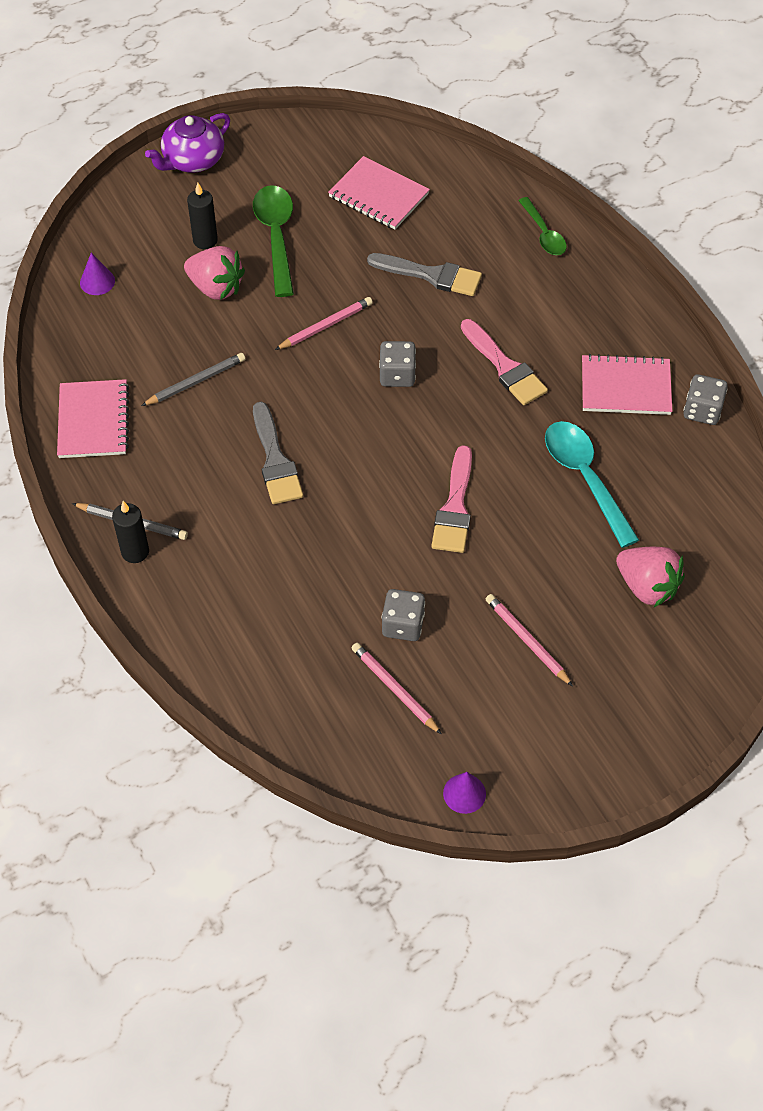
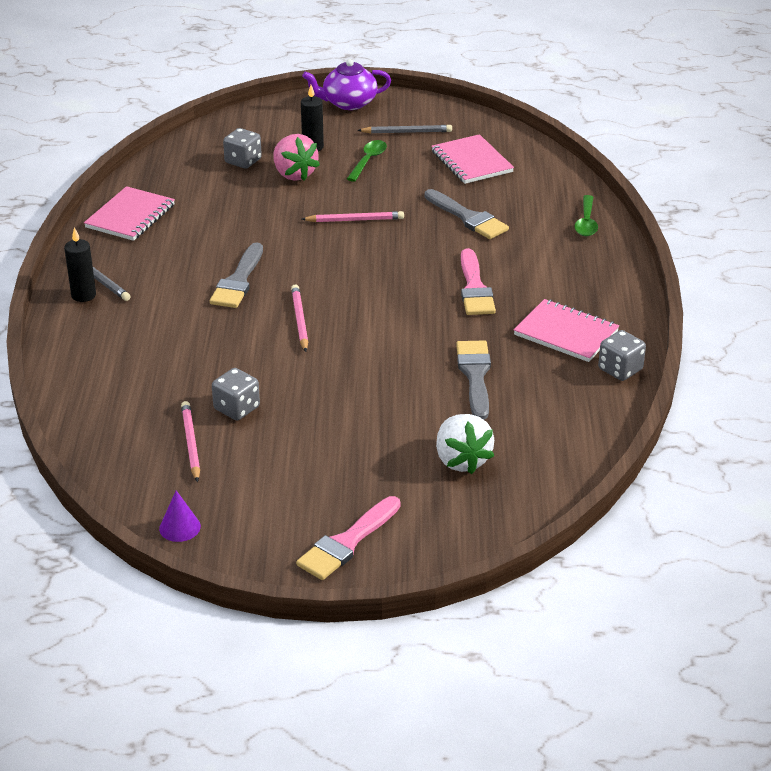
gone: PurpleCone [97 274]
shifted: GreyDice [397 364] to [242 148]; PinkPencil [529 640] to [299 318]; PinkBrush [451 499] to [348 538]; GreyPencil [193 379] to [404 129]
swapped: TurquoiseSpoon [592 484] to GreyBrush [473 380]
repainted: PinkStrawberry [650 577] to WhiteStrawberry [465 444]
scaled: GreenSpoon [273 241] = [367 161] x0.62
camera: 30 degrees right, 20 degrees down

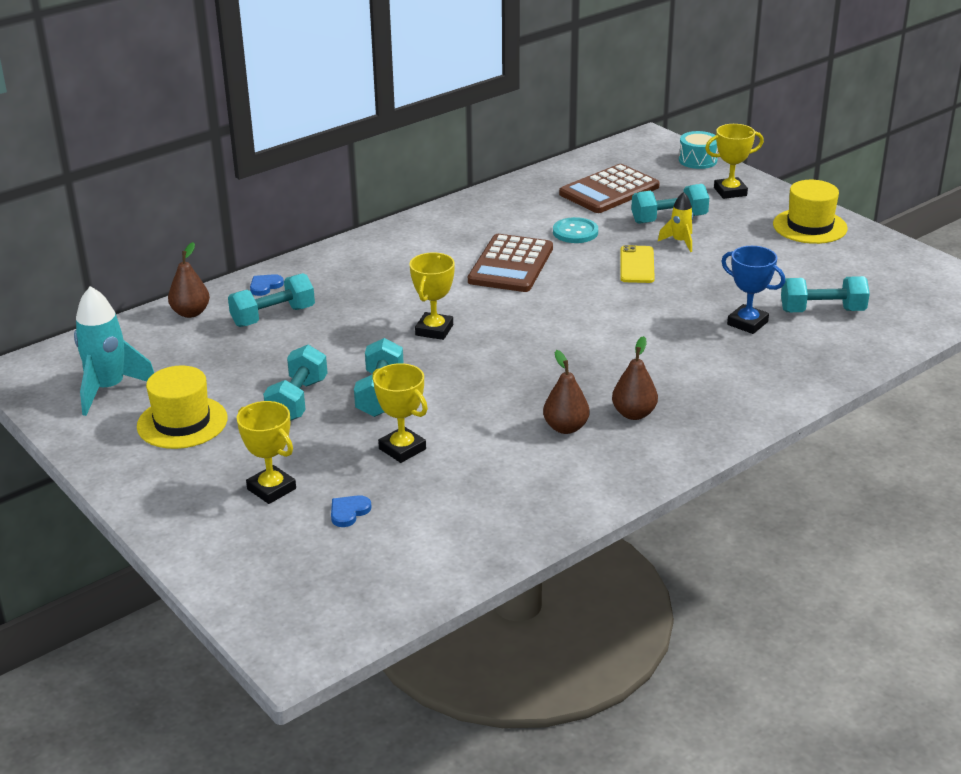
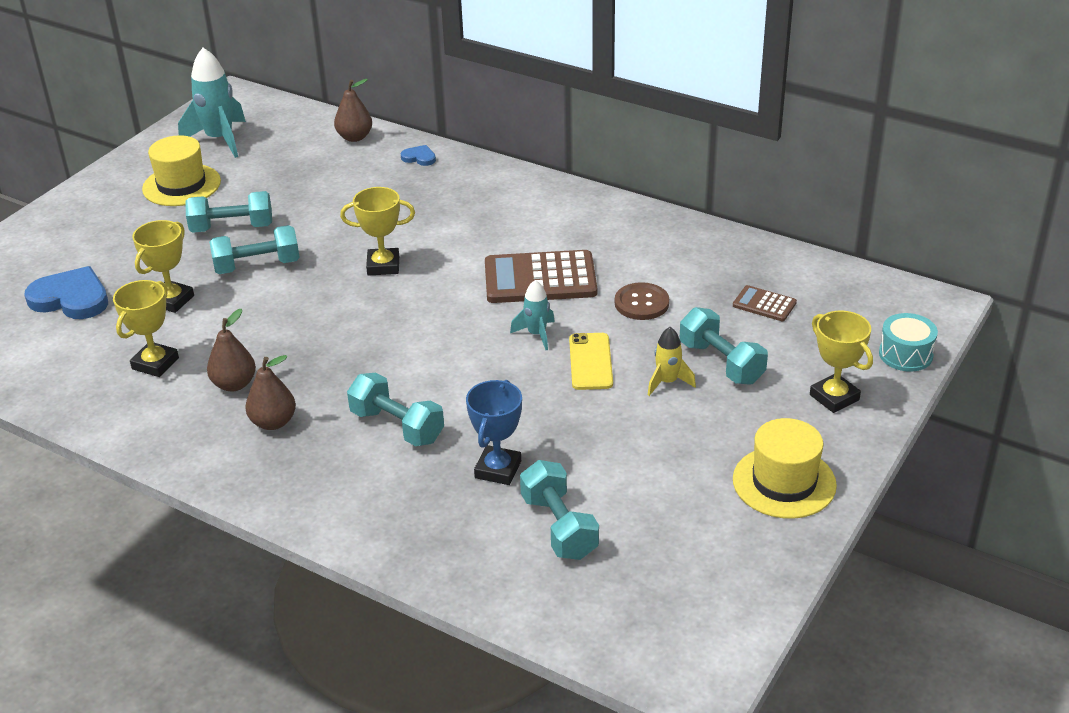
new: TurquoiseRocket [532 315]
shifted: YellowTrophy [266 452] to [146 328]; TurquoiseDumbbell [271 300] to [395 409]
repainted: TurquoiseButton [575 230] to BrownButton [642 301]
rotated: YellowPhone [637 264] = [591 361] 75 degrees counterclockwise
scaled: BlueHeart [351 511] = [66 292] x2.06; BrownCalculator [609 188] = [765 303] x0.49
camera: 70 degrees right, 5 degrees up

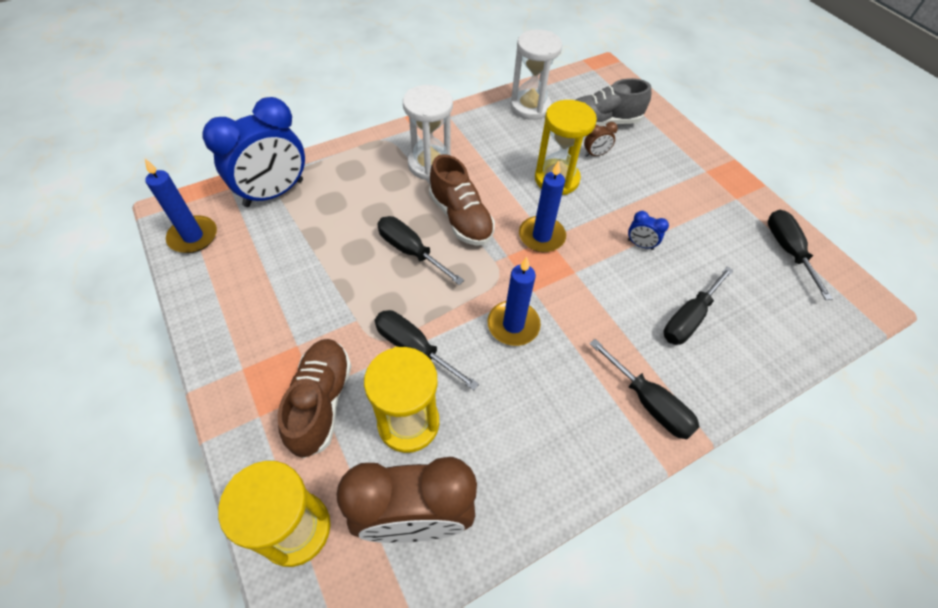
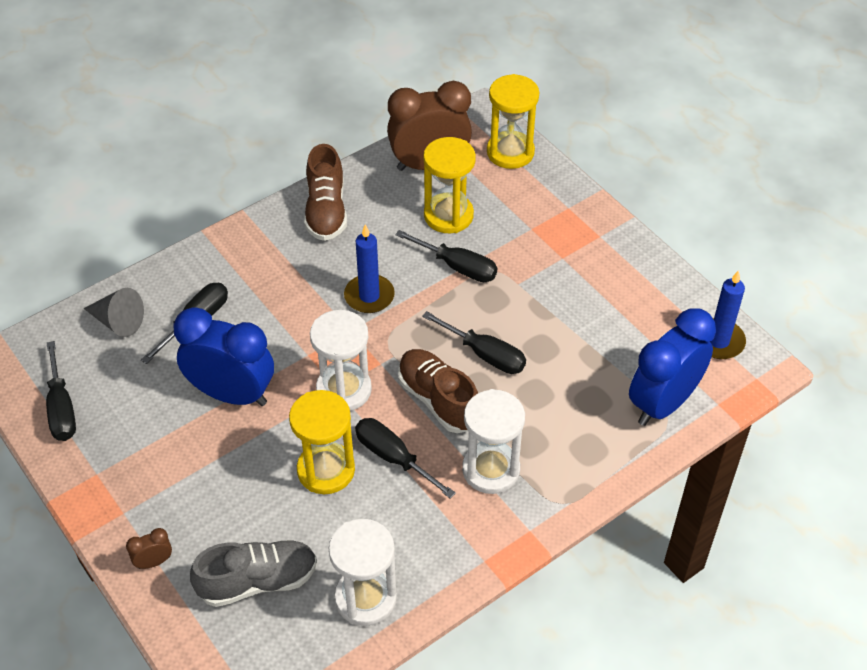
new: GreyCone [113 312]
shifted: BrownClock [601 139] to [149 548]; BrownShoe [314 398] to [325 192]; BlackScrewdriver [644 389] to [405 458]
swapped: BlueCandle [542 206] to WhiteHourglass [341 360]
scaled: BlueClock [648 230] = [224 356] x2.47
camera: 175 degrees right, 5 degrees down

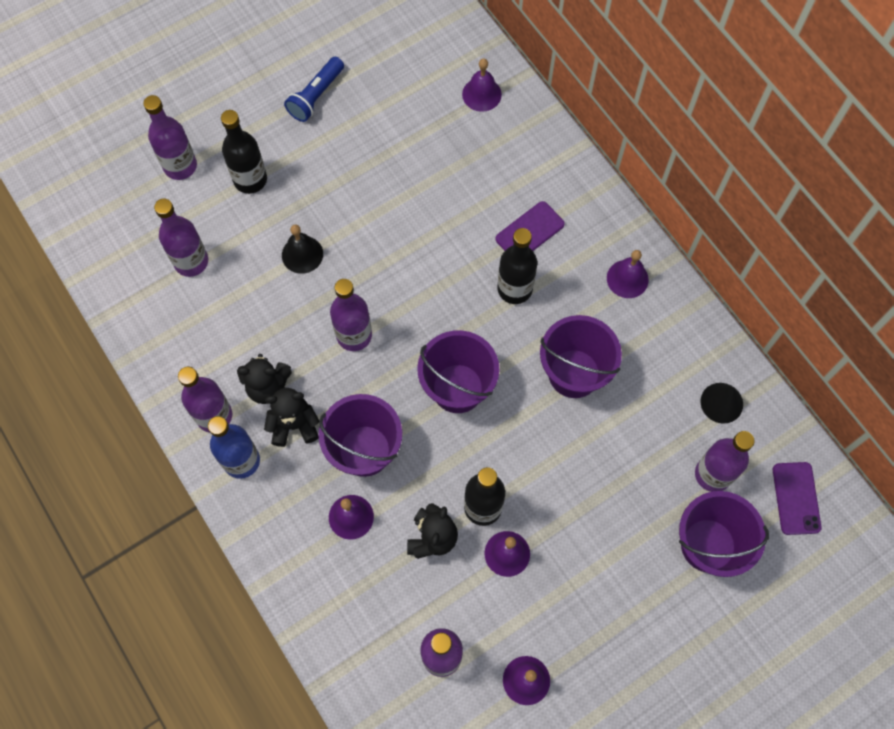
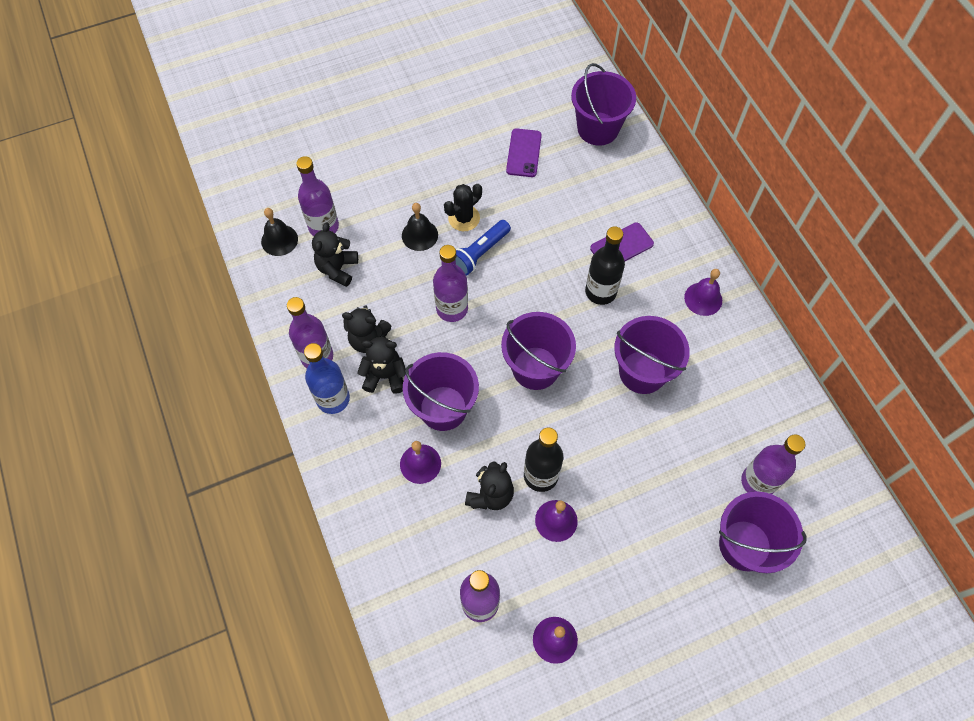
gone: PurpleBottle [170 137]; BlackBottle [244 152]; BlackCone [721 403]
new: BlackBell [279 232]; BlackTeddyBear [335 254]; BlackCactus [463 207]
shifted: BlueFlashlight [314 89] to [483 248]; PurplePhone [797 498] to [524 153]
swapped: PurpleBell [482 85] to PurpleBucket [603 104]
camera: 10 degrees right, 5 degrees down

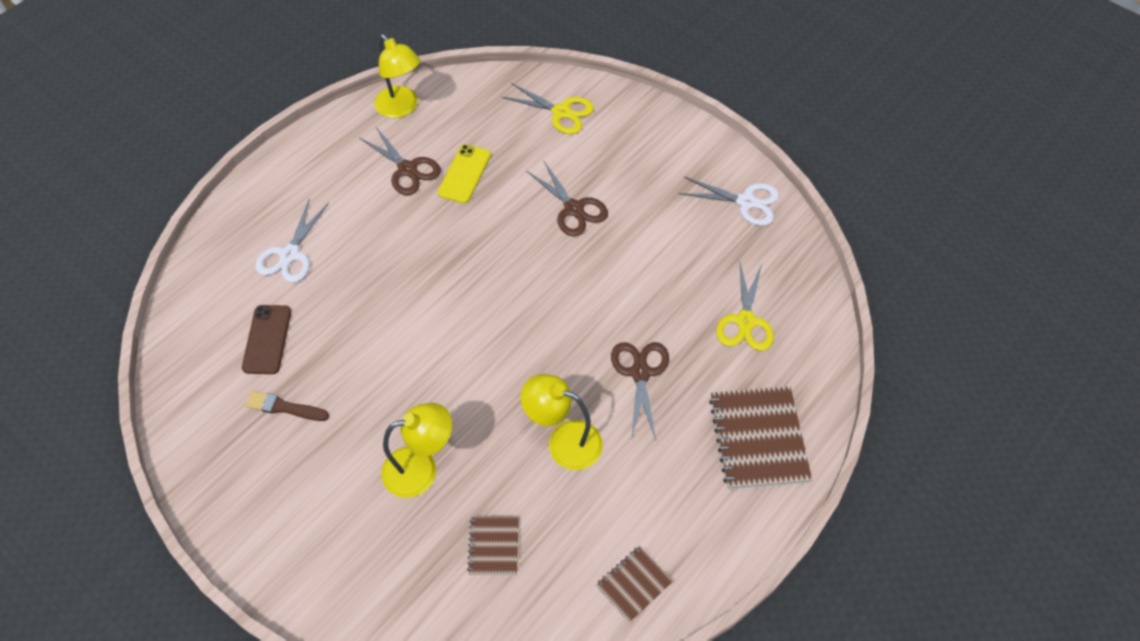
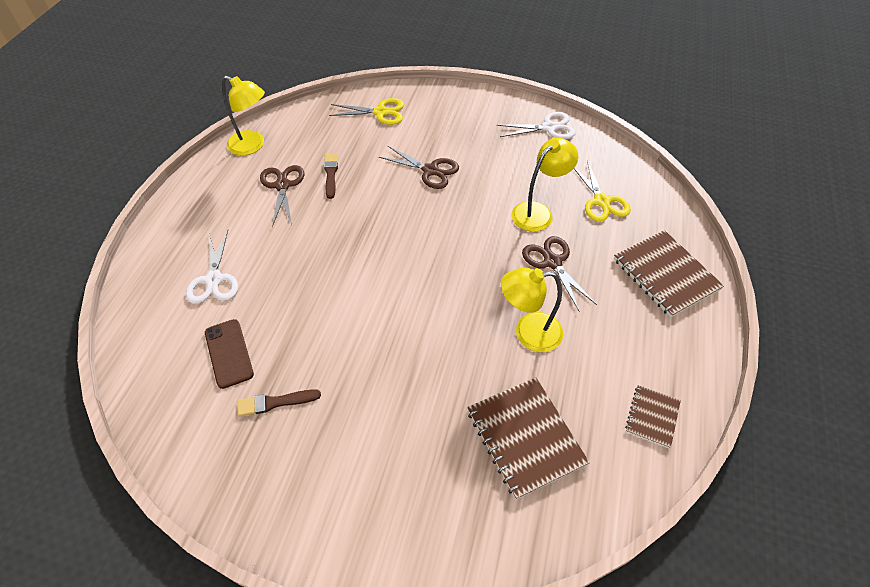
shifted: YellowLamp [416 450] to [544 185]
swapped: YellowPhone [464 173] to BrownBrush [331 176]
rotated: BrownScissors [400 160] = [282 196] 120 degrees counterclockwise
scaled: BrownNotebook [493 545] = [528 438] x1.83
camera: 25 degrees left, 5 degrees down

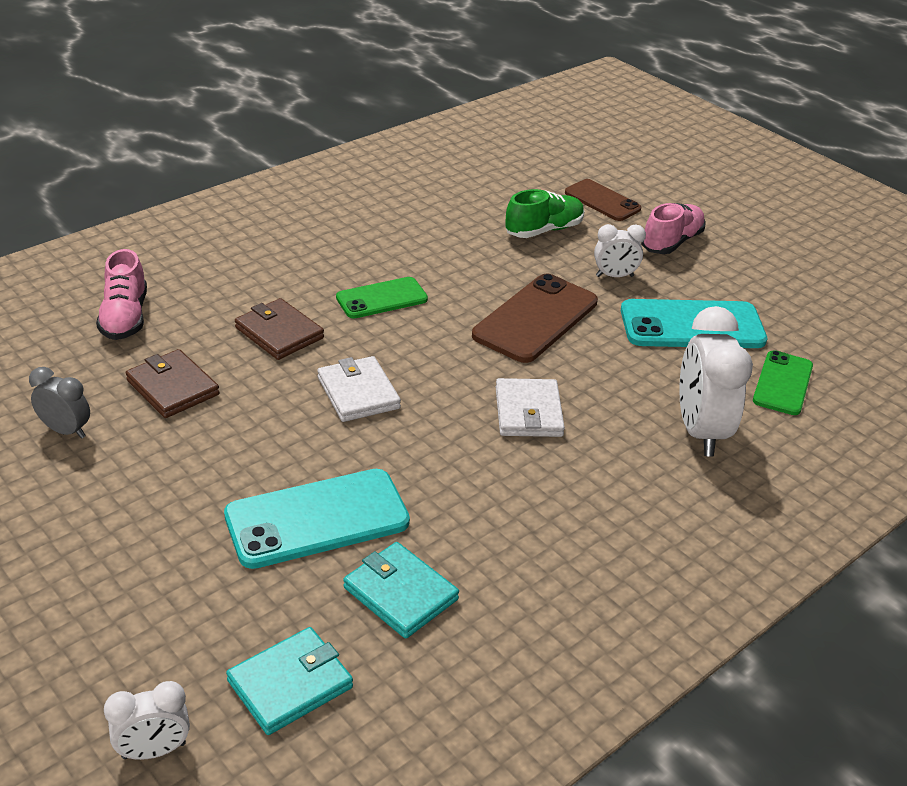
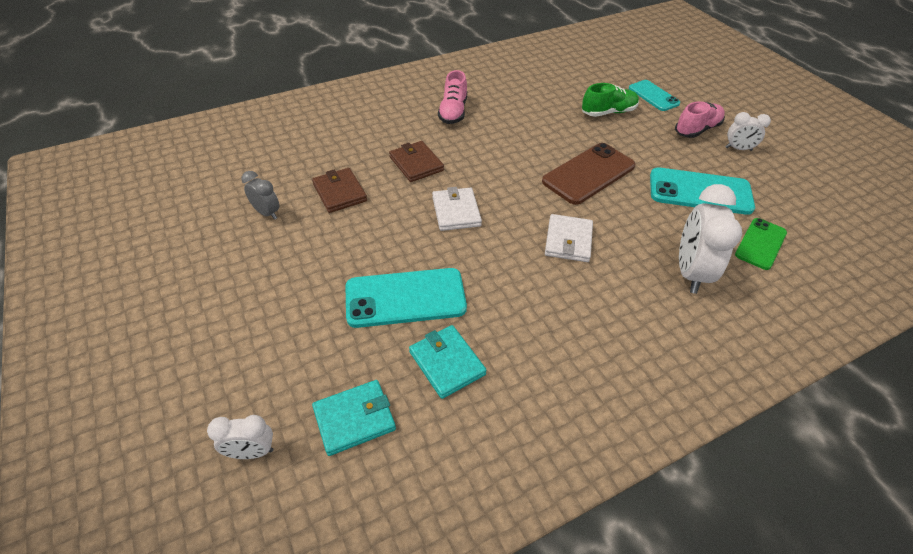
gone: GreenPhone [382 297]
shifted: PinkShoe [121 294] to [452 97]; WhiteClock [620 250] to [748 131]
repainted: BrownPhone [603 200] to TurquoisePhone [654 95]
camera: 15 degrees right, 10 degrees up

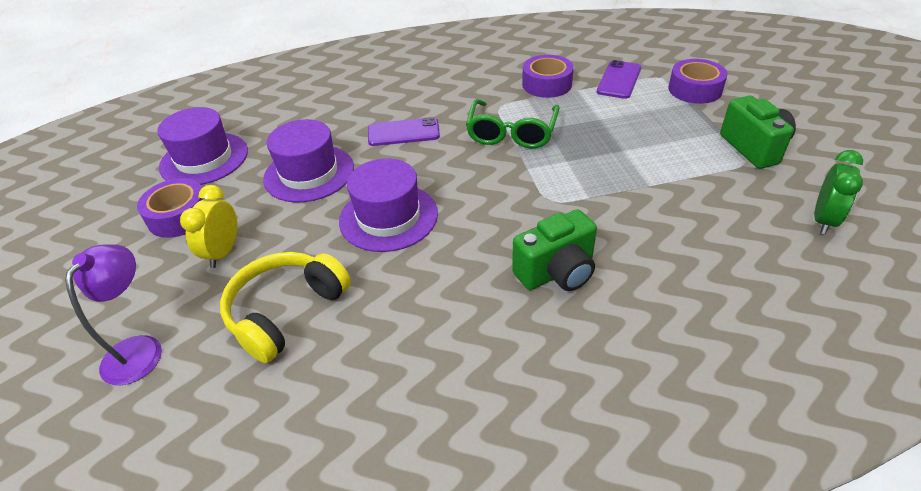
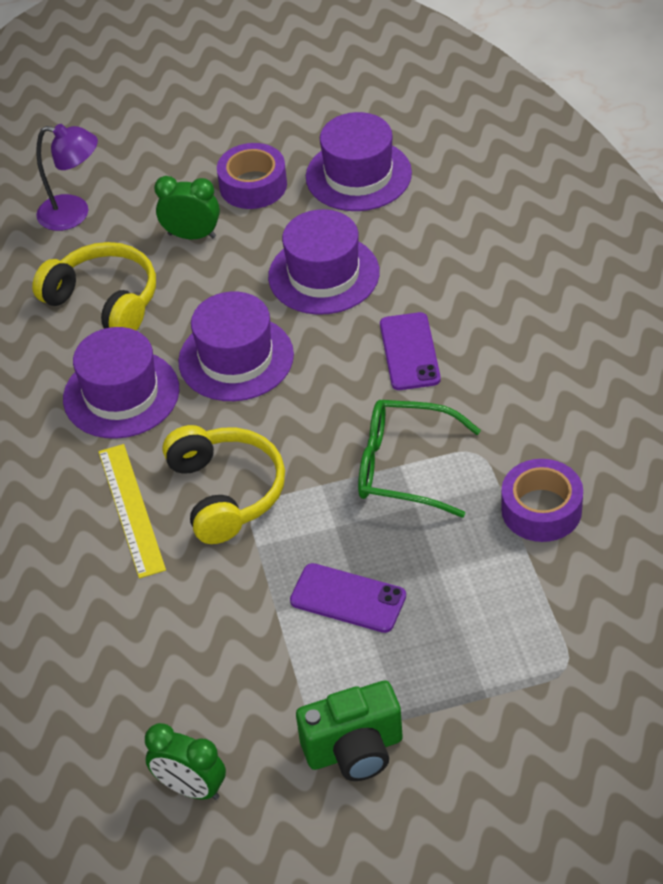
gone: PurpleTape [698 81]
new: PurpleHat [121 383]; YellowHeadphones [224 484]
shifted: PurplePhone [619 79] to [348 598]
swapped: GreenCamera [554 250] to YellowRuler [132 511]
repainted: YellowClock [208 226] to GreenClock [187 207]
camera: 90 degrees right, 5 degrees up

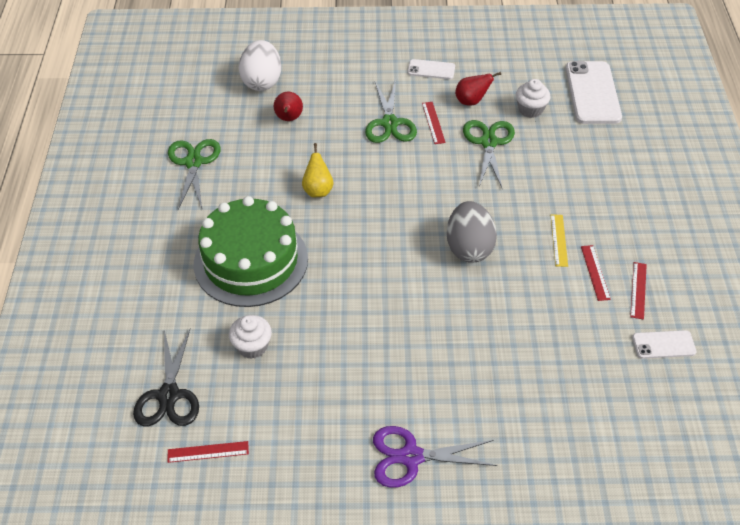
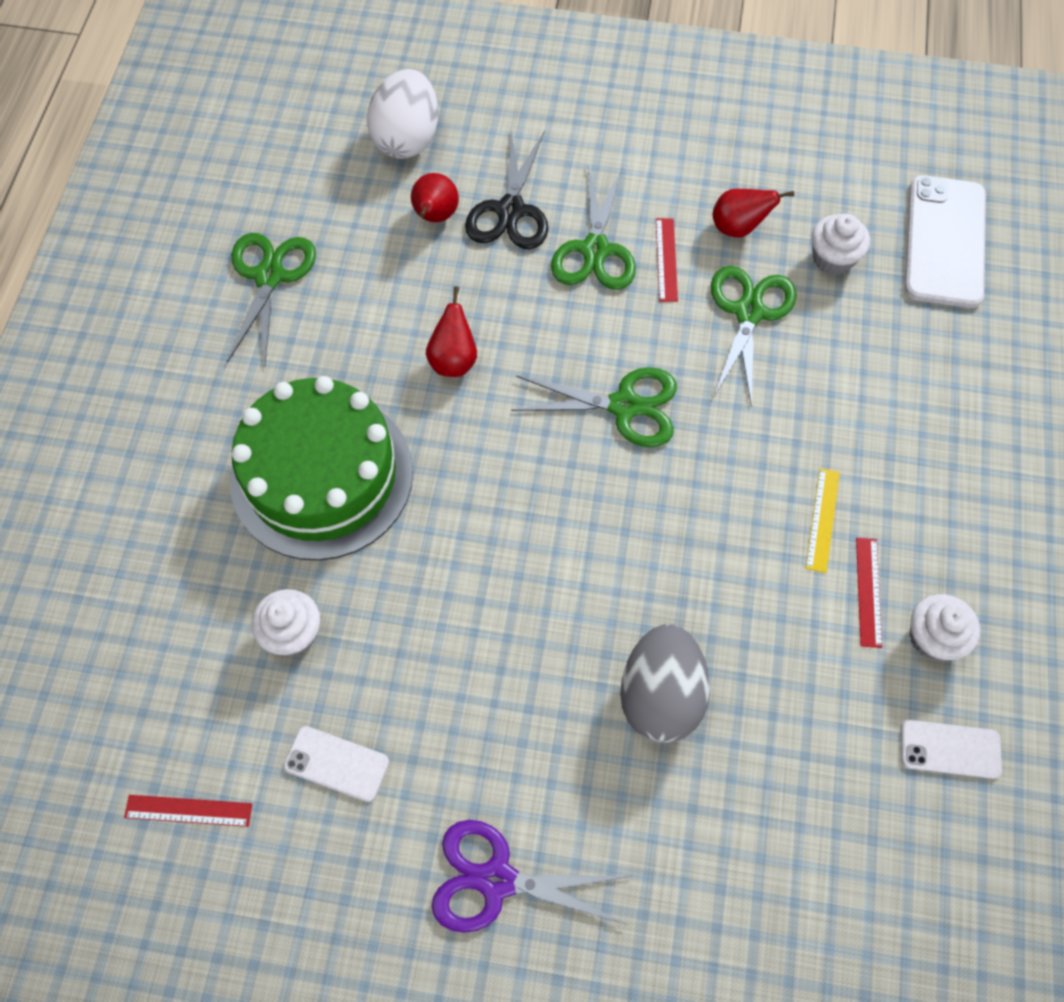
new: GreenScissors [594 407]
shifted: WhitePhone [431 69] to [336 764]; BlackScissors [166 377] to [506 190]; GreyEgg [472 232] to [665 683]
swapped: RedRuler [638 291] to WhiteCupcake [944 627]
repainted: YellowPear [318 170] to RedPear [451 331]
camera: 10 degrees right, 15 degrees up

